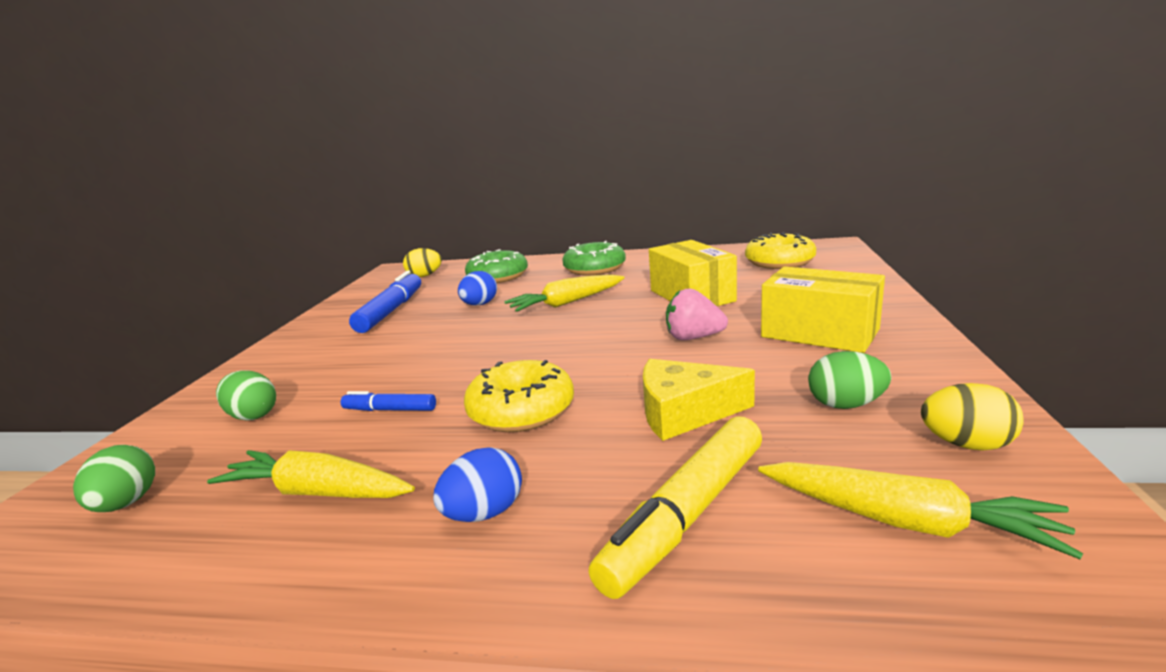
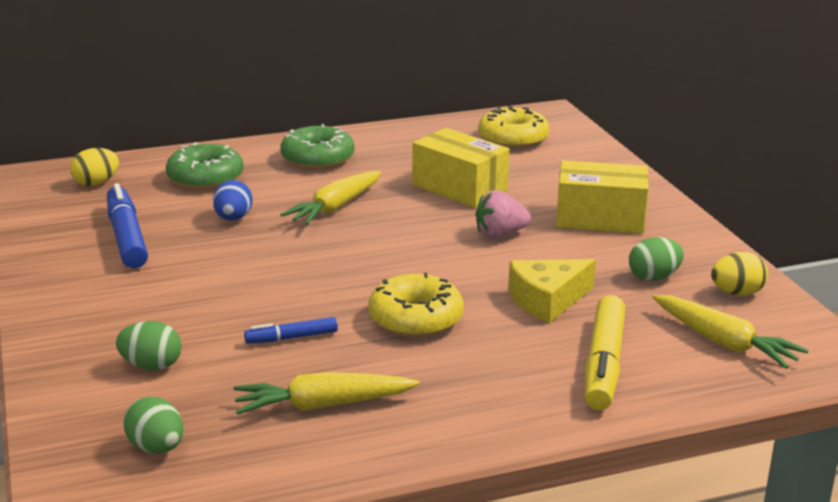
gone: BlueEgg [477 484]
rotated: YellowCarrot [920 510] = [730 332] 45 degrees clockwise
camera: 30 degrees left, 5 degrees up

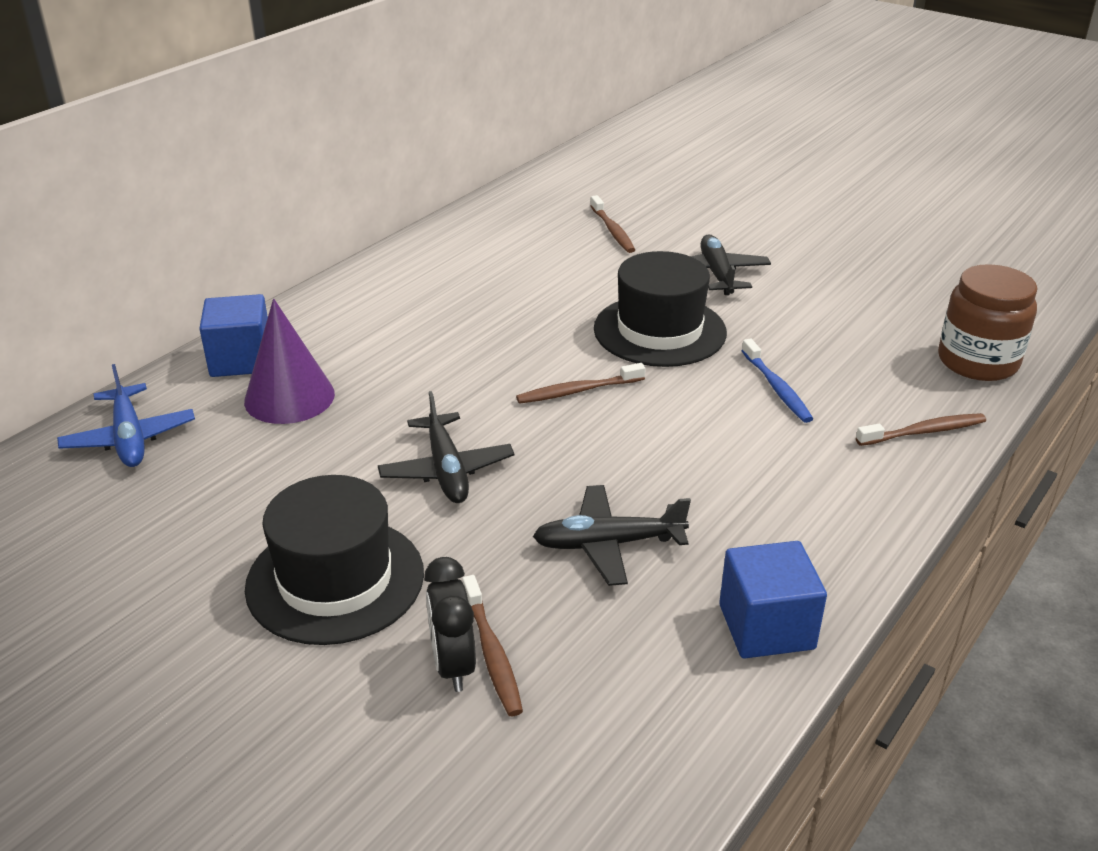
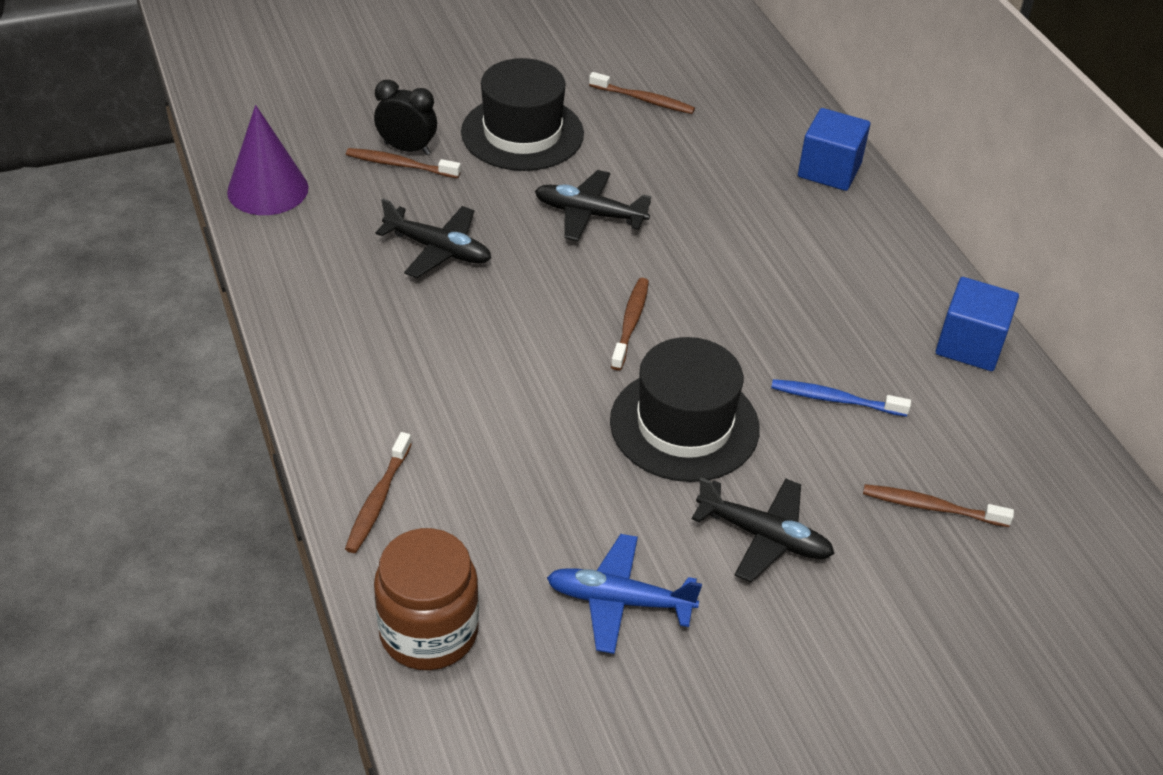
new: BrownToothbrush [642 93]
shifted: PurpleCone [289 361] to [267 160]; BluePlane [126 415] to [624 594]; BlueToothbrush [777 380] to [841 398]; BlueCube [773 599] to [977 324]
rotated: BlackPlane [612 535] = [433 238] 90 degrees clockwise
camera: 120 degrees right, 10 degrees up

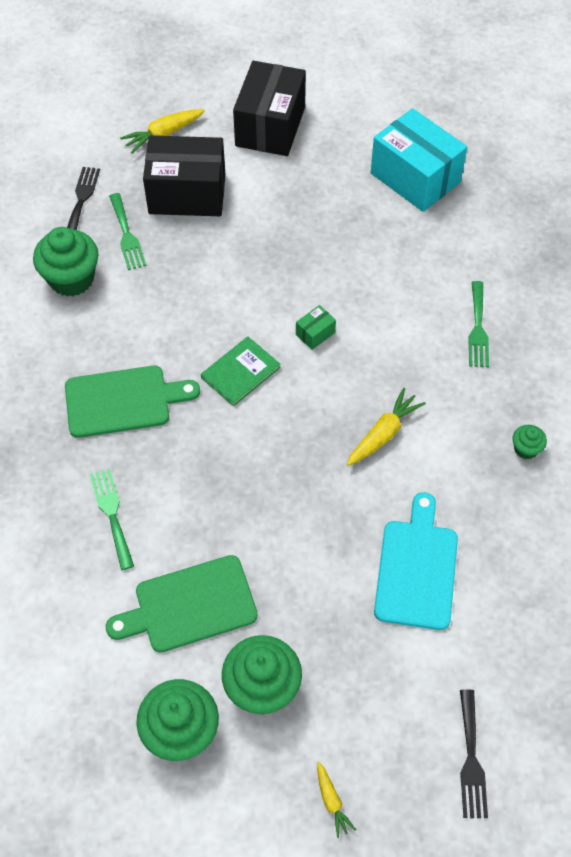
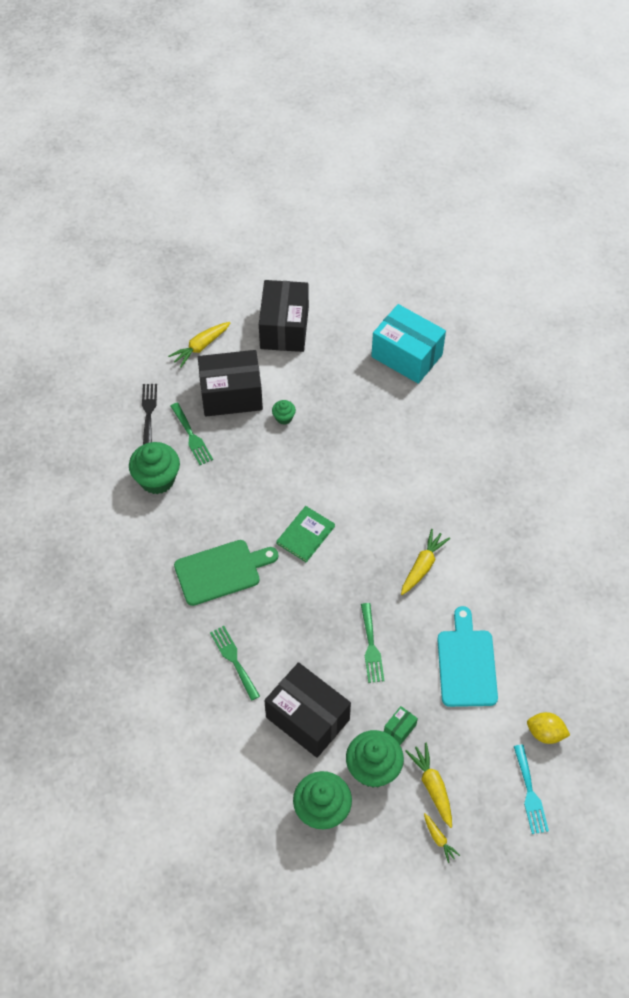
new: YellowCarrot [428 785]; YellowLemon [548 728]
shifted: GreenCupcake [529 442] to [284 412]; GreenFork [479 324] to [372 643]; GreenBox [316 327] to [401 725]
swapped: GreenCuttingBoard [182 604] to BlackBox [307 710]
repainted: BlackFork [474 753] to TurquoiseFork [531 789]
camera: 10 degrees left, 0 degrees up

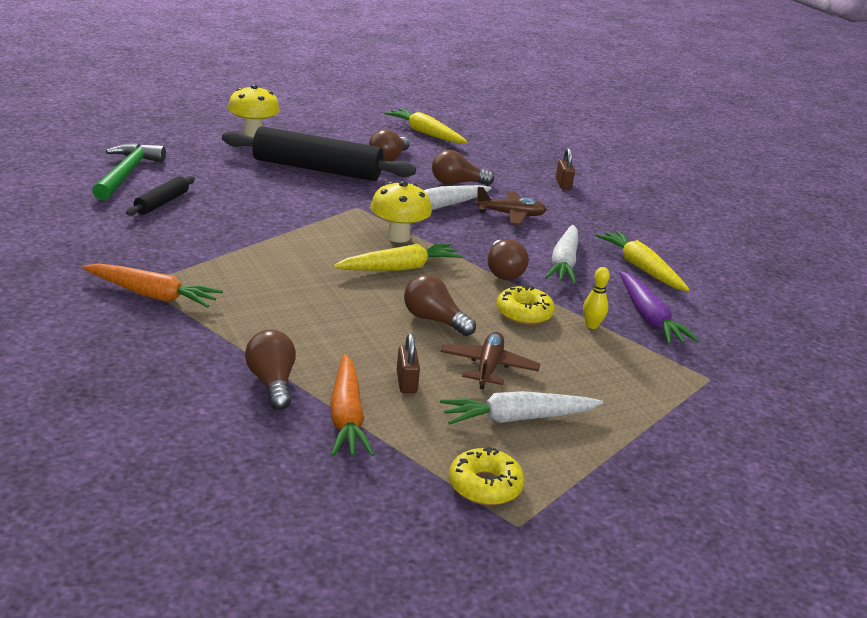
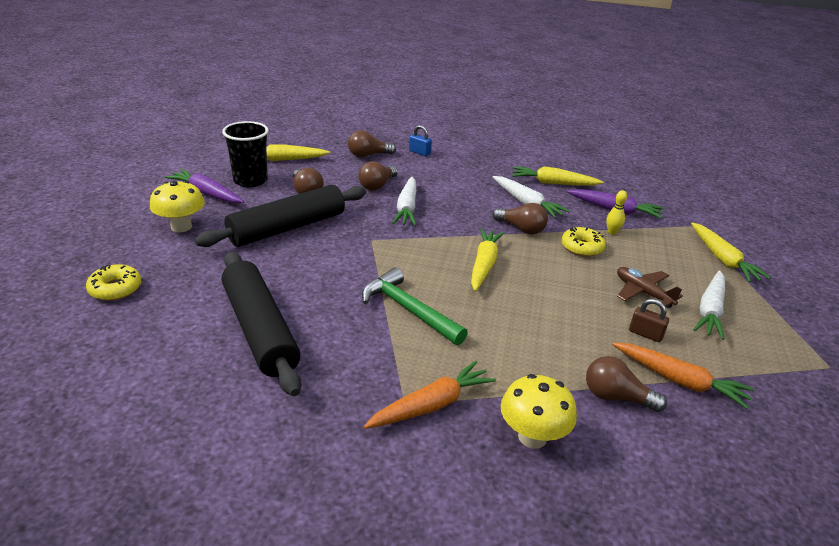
gone: BrownPlane [511 206]
new: PurpleCarrot [204 186]; BlackCup [245 154]; YellowCarrot [731 252]
shifted: YellowDonut [486 476] to [113 282]; BrownLightBulb [440 305] to [372 143]; GreenHammer [129 172] to [415 306]; YellowMushroom [401 212] to [539 411]
repainted: BrownPadlock [565 169] to BluePadlock [420 140]
scaled: BlackRollingPin [160 196] = [261 323] x2.10
camera: 50 degrees left, 5 degrees up

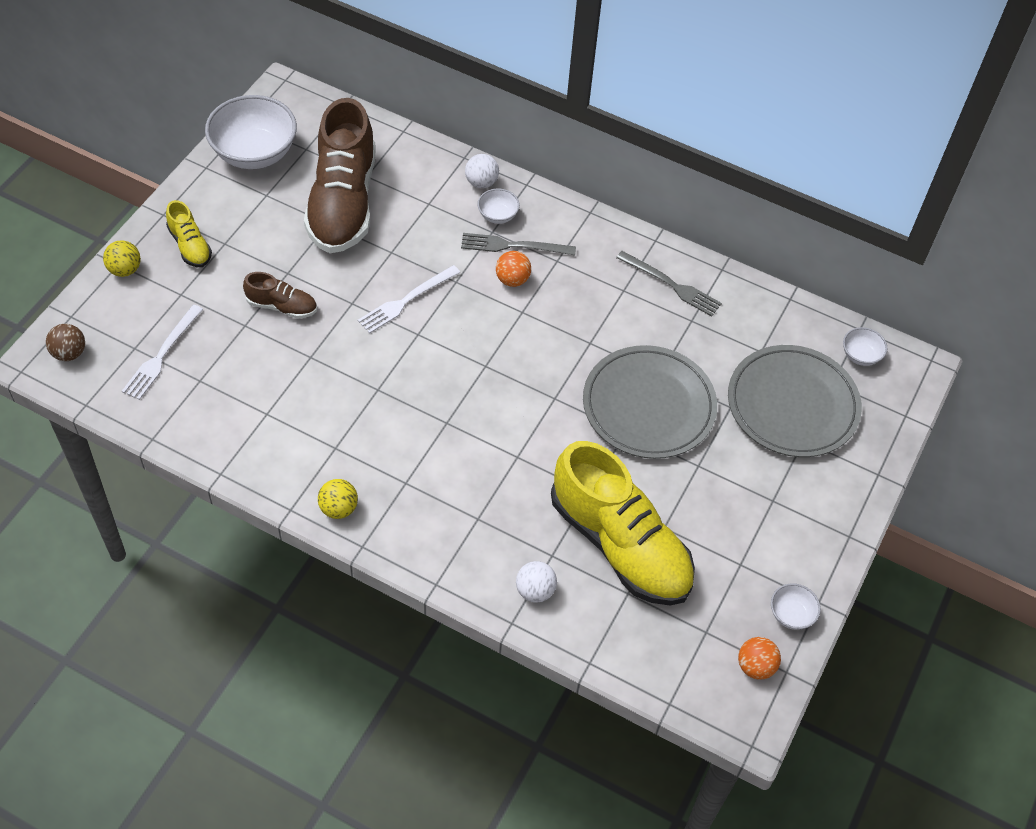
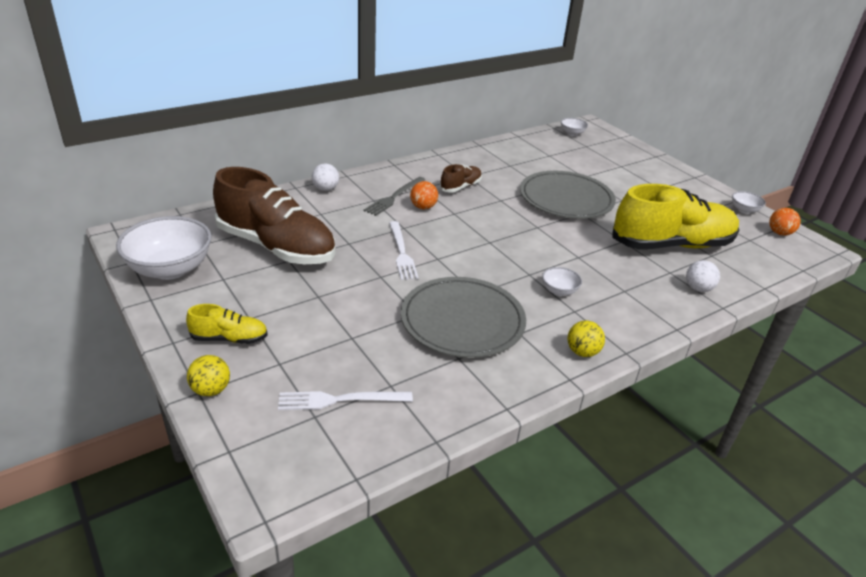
gone: BrownBall [65 342]; GreyFork [669 284]
shifted: GreyPlate [795 401] to [463 317]; BrownShoe [280 295] to [461 178]; WhiteBowl [499 206] to [562 281]
rotated: WhiteFork [162 352] = [345 400] 120 degrees clockwise
camera: 60 degrees left, 20 degrees down

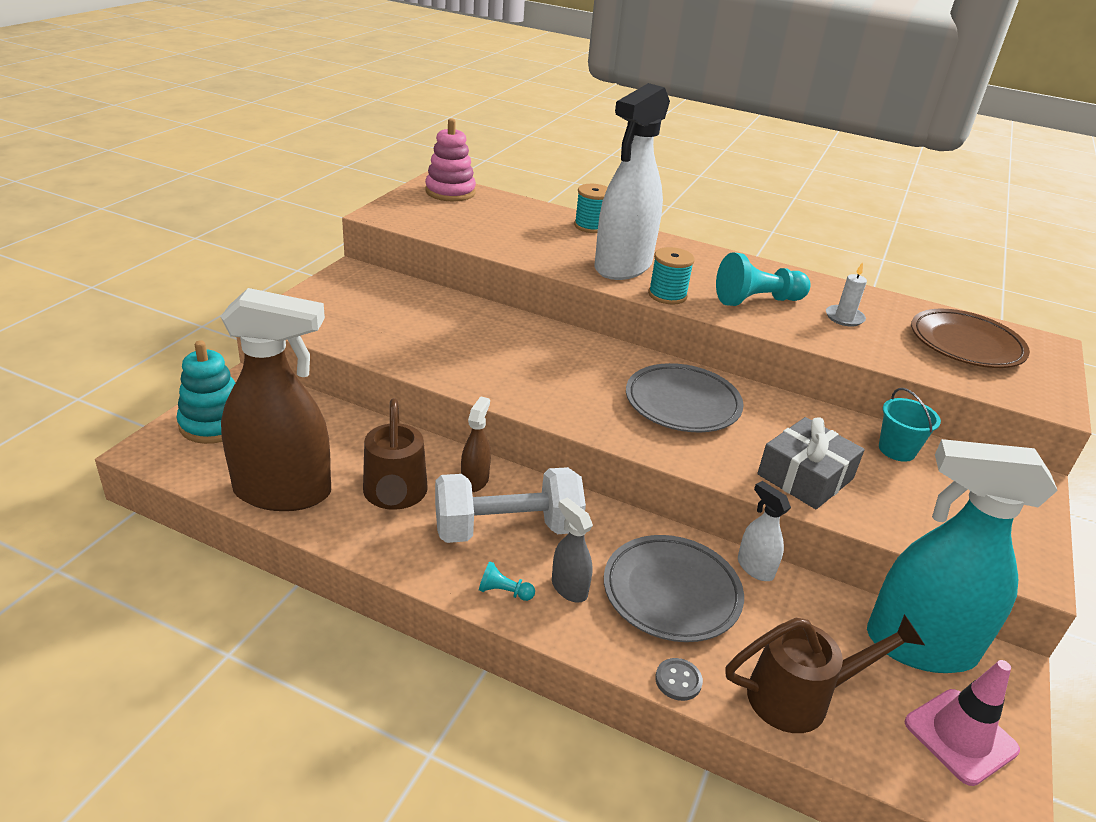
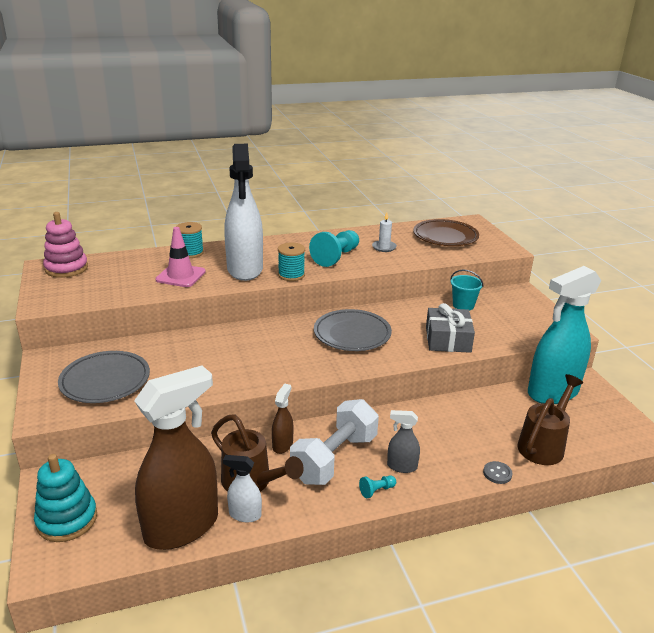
shifted: GreyPlate [674 588] to [104 377]; PinkTrafficCone [962 723] to [180 257]; WhiteSprayBottle [764 531] to [242 488]
rotated: BrownSprayBottle [476 444] = [282 419] 45 degrees clockwise
camera: 40 degrees left, 5 degrees down

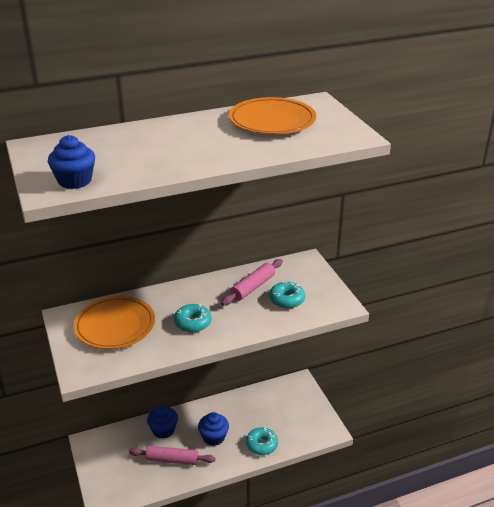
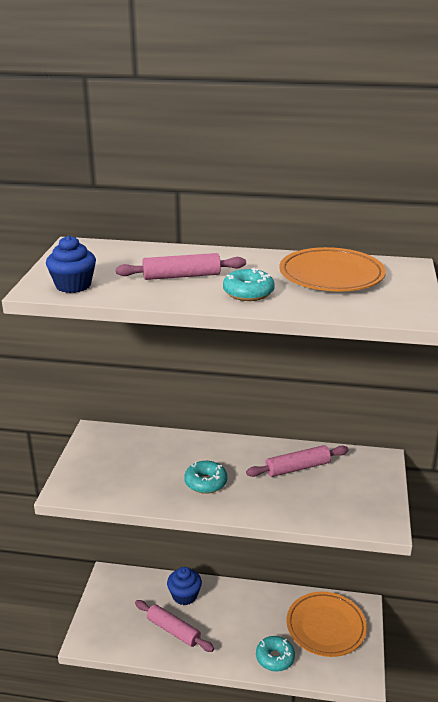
gone: BlueCupcake [213 429]
new: PinkRollingPin [181 266]
shifted: TurquoiseDonut [287 294] to [249 284]; OrangePlate [114 322] to [327 624]
camera: 30 degrees right, 5 degrees down

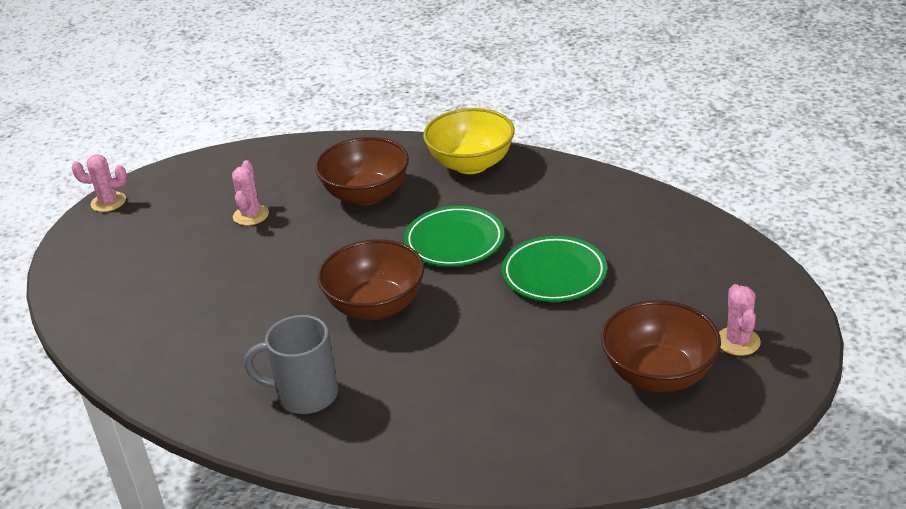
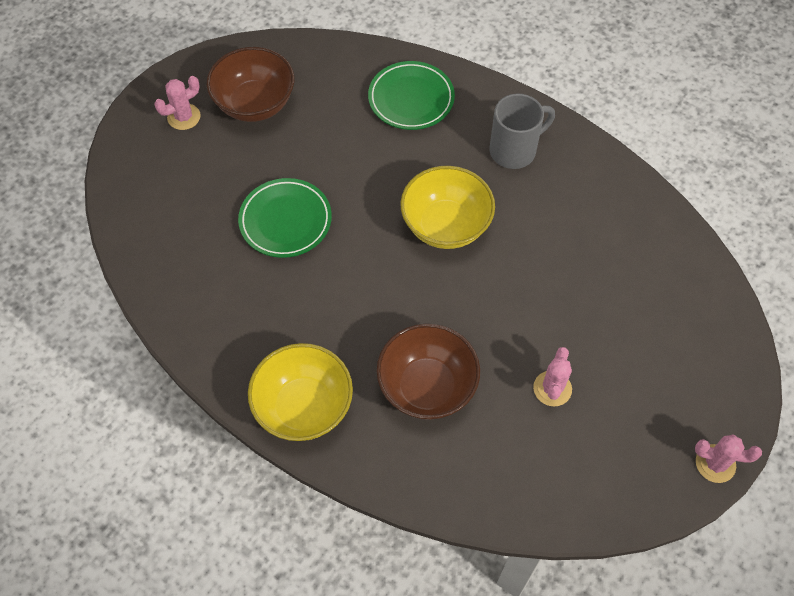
shifted: GreenPlate [454 236] to [411 95]
repainted: BrownBowl [371 279] to YellowBowl [447 207]
rotated: PinkCactus [740 320] = [177 103] 45 degrees clockwise; GreyMug [291 364] = [522 131] 45 degrees counterclockwise
camera: 170 degrees left, 25 degrees up

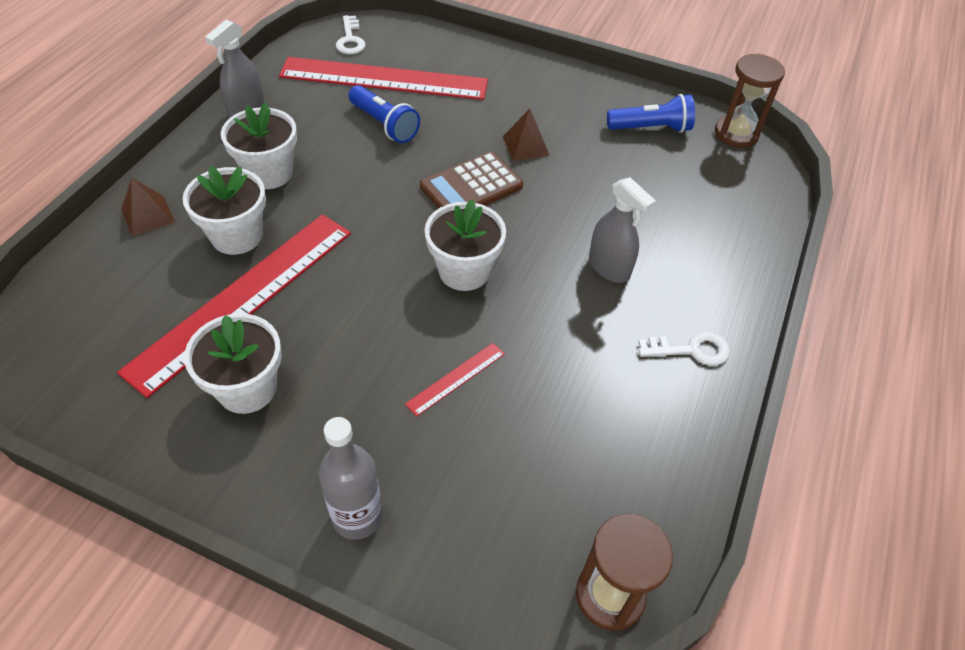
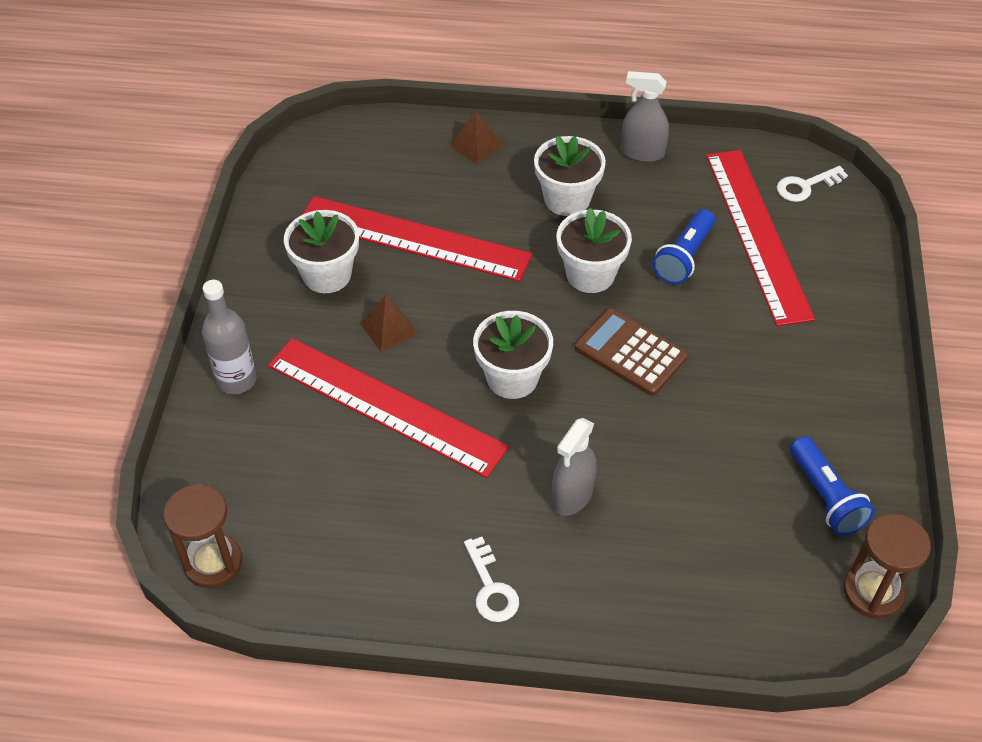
shifted: BrownPyramid [526 135] to [389 323]; WhiteFlowerPot [224 210] to [594 250]
scaled: RedRuler [455 380] = [388 408] x2.47
camera: 75 degrees right, 0 degrees up

